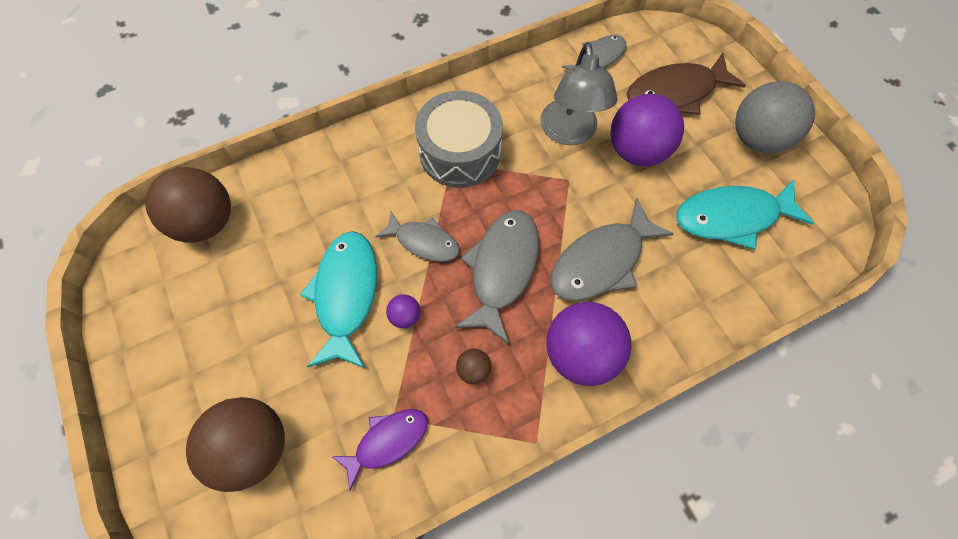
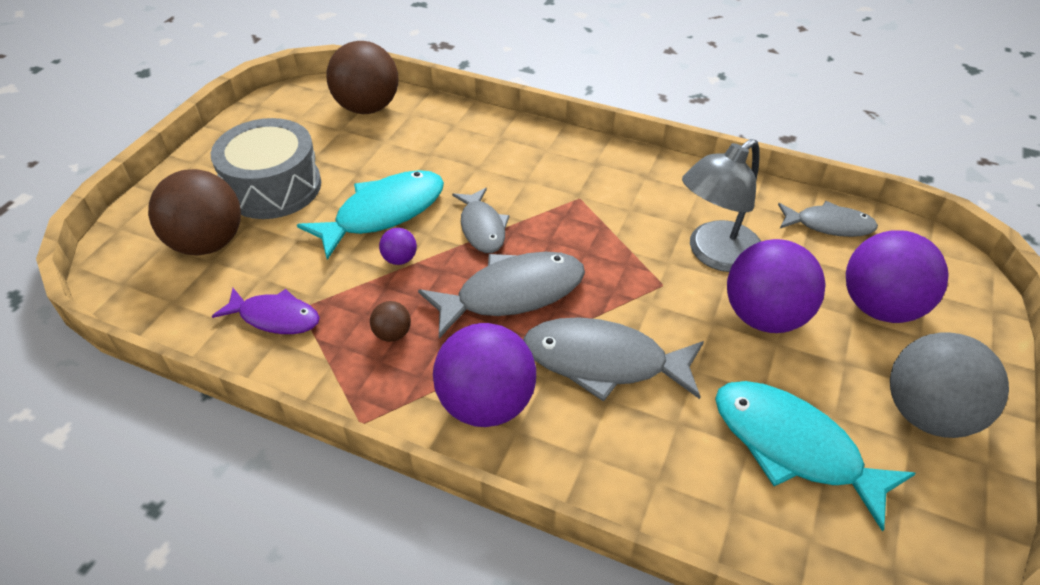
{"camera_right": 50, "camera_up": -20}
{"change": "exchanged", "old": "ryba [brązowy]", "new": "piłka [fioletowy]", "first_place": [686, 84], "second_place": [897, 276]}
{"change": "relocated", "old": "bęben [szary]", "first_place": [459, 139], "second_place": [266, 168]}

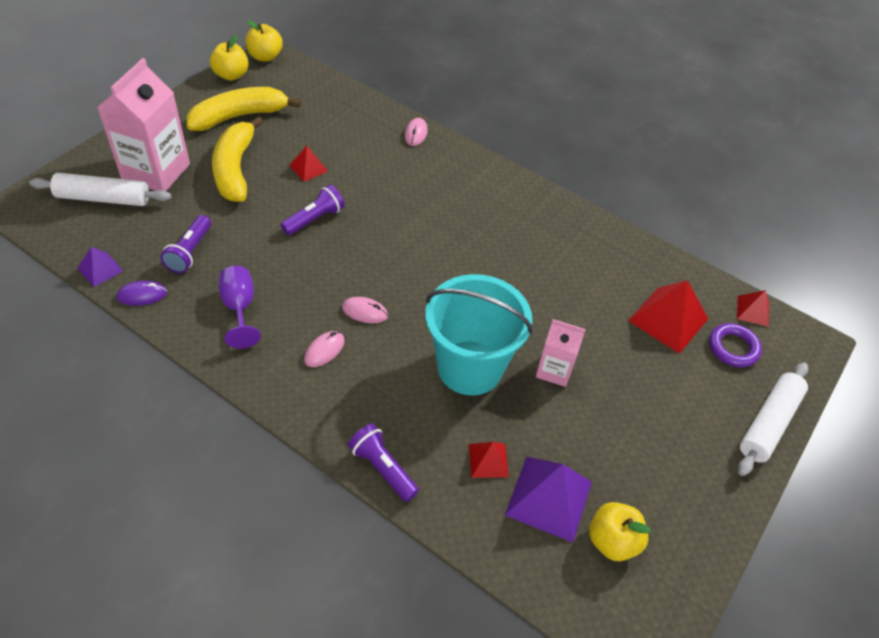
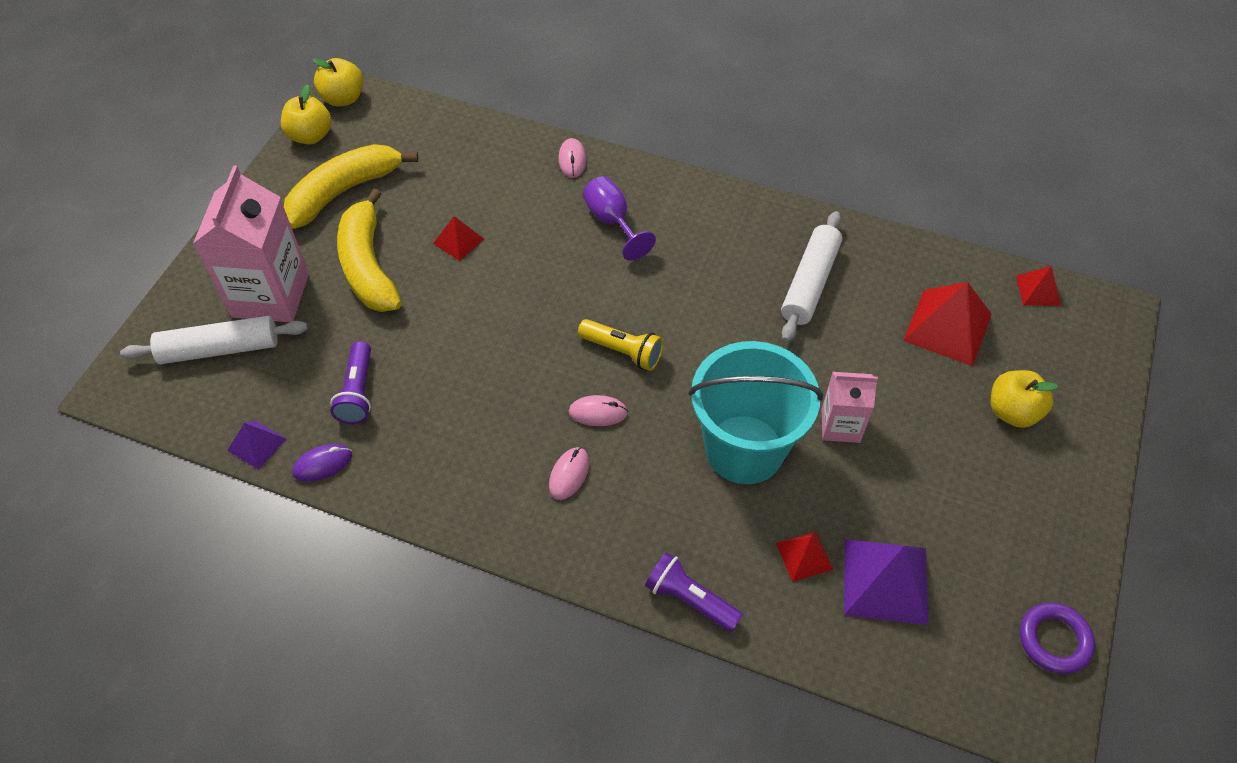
{"camera_right": -10, "camera_up": 5}
{"change": "missing", "old": "latarka [fioletowy]", "first_place": [313, 210]}
{"change": "relocated", "old": "kielich [fioletowy]", "first_place": [240, 307], "second_place": [619, 218]}
{"change": "relocated", "old": "pierścień [fioletowy]", "first_place": [735, 345], "second_place": [1057, 638]}
{"change": "relocated", "old": "wałek do ciasta [biały]", "first_place": [773, 419], "second_place": [811, 276]}
{"change": "relocated", "old": "jabłko [żółty]", "first_place": [620, 531], "second_place": [1024, 399]}
{"change": "appeared", "new": "latarka [żółty]", "second_place": [621, 345]}

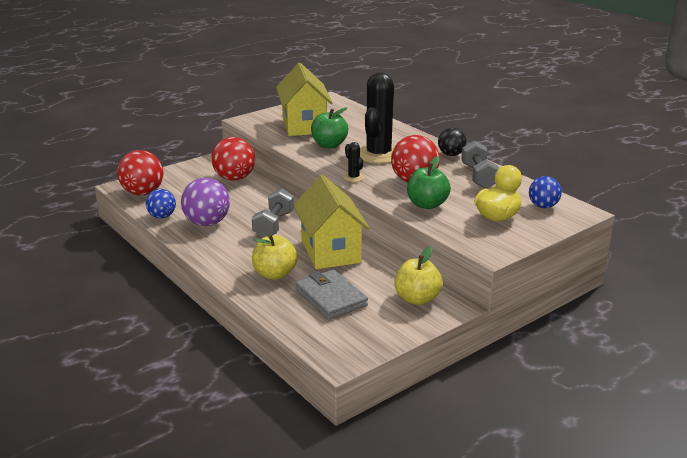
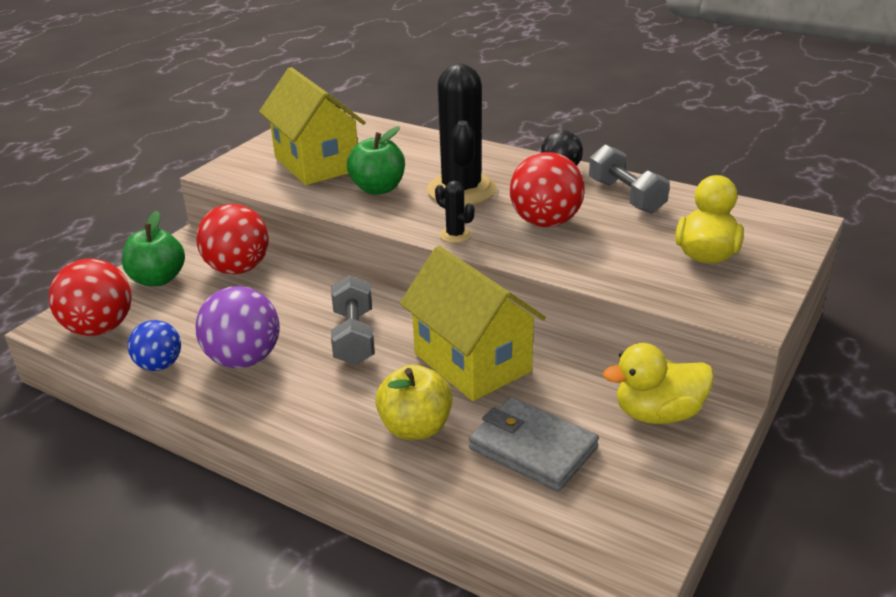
{"camera_right": -20, "camera_up": 5}
{"change": "relocated", "old": "jabłko [zielony]", "first_place": [429, 182], "second_place": [153, 248]}
{"change": "missing", "old": "piłka [niebieski]", "first_place": [545, 192]}
{"change": "exchanged", "old": "jabłko [żółty]", "new": "kaczka [żółty]", "first_place": [418, 276], "second_place": [658, 383]}

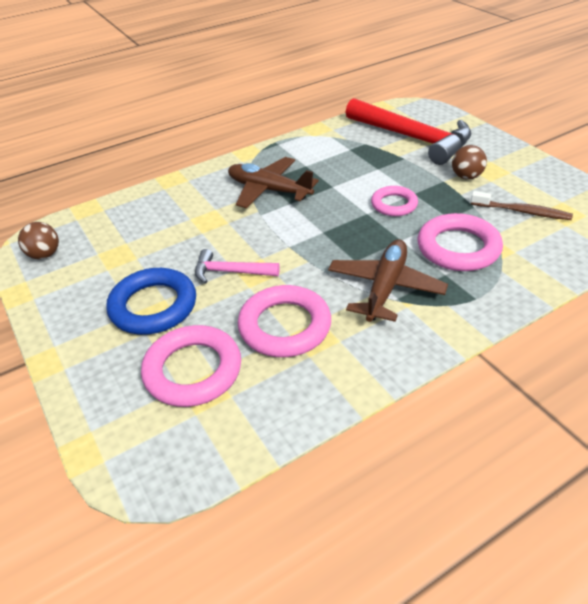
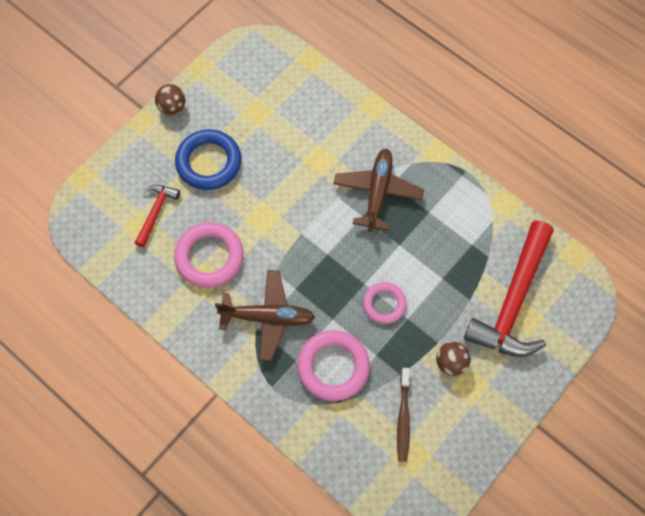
{"camera_right": 70, "camera_up": 25}
{"change": "relocated", "old": "piłka [brązowy]", "first_place": [38, 240], "second_place": [170, 99]}
{"change": "missing", "old": "młotek [różowy]", "first_place": [237, 266]}
{"change": "exchanged", "old": "pierścień [różowy]", "new": "młotek [czerwony]", "first_place": [191, 366], "second_place": [157, 216]}

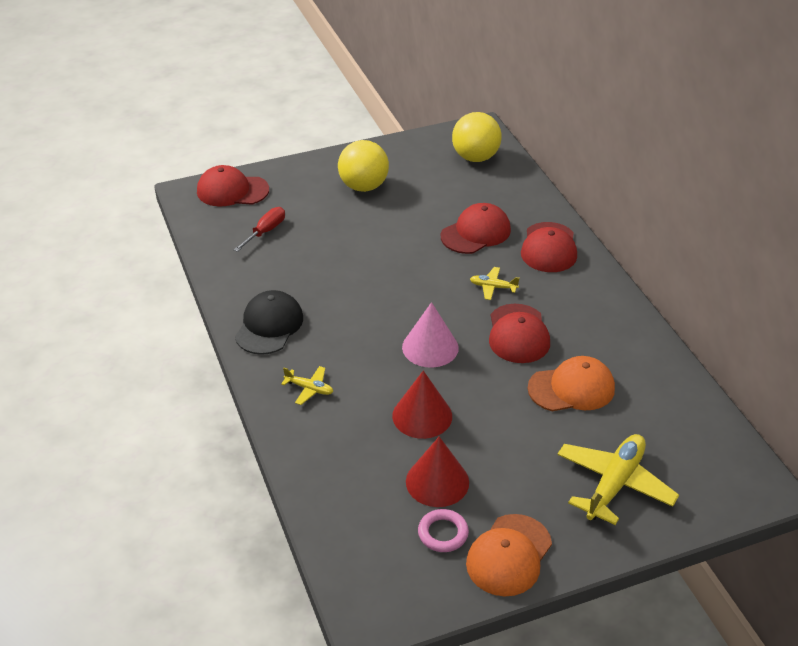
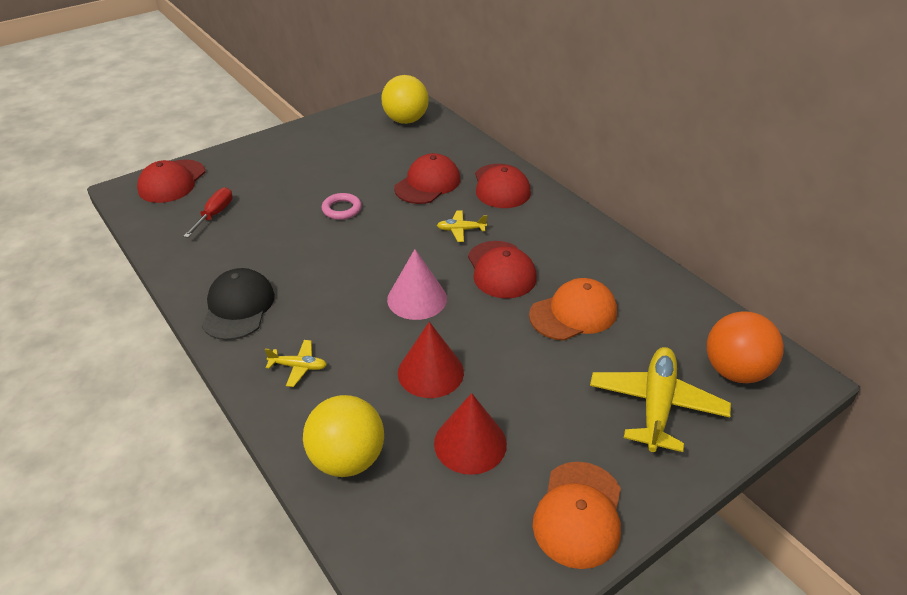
{"camera_right": -15, "camera_up": 0}
{"change": "relocated", "old": "piłka [żółty]", "first_place": [363, 166], "second_place": [343, 436]}
{"change": "spun", "old": "czapka [czerwony]", "first_place": [233, 186], "second_place": [171, 181], "degrees": -60}
{"change": "relocated", "old": "pierścień [różowy]", "first_place": [443, 530], "second_place": [342, 206]}
{"change": "appeared", "new": "piłka [pomarańczowy]", "second_place": [745, 347]}

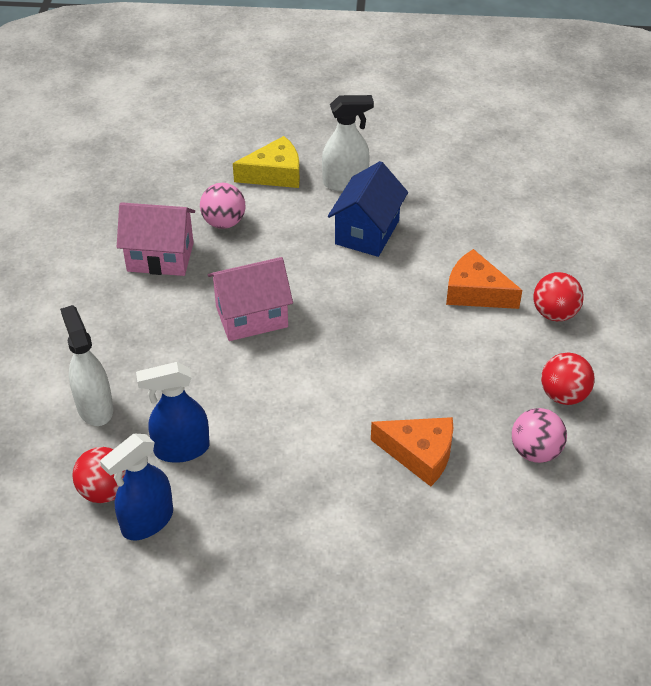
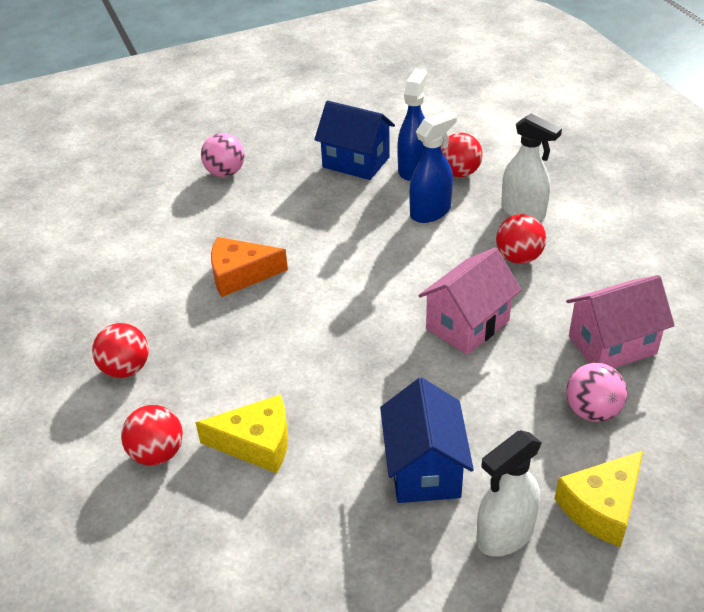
{"camera_right": 155, "camera_up": -5}
{"change": "colour", "old": "ser [pomarańczowy]", "new": "ser [żółty]", "first_place": [484, 279], "second_place": [241, 433]}
{"change": "relocated", "old": "piłka [różowy]", "first_place": [539, 435], "second_place": [223, 155]}
{"change": "appeared", "new": "domek [niebieski]", "second_place": [354, 140]}
{"change": "appeared", "new": "piłka [czerwony]", "second_place": [521, 239]}

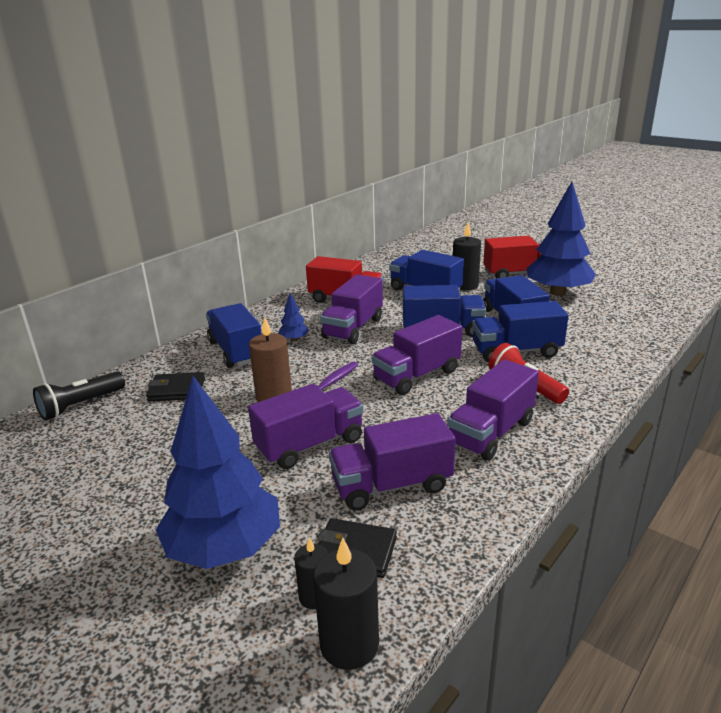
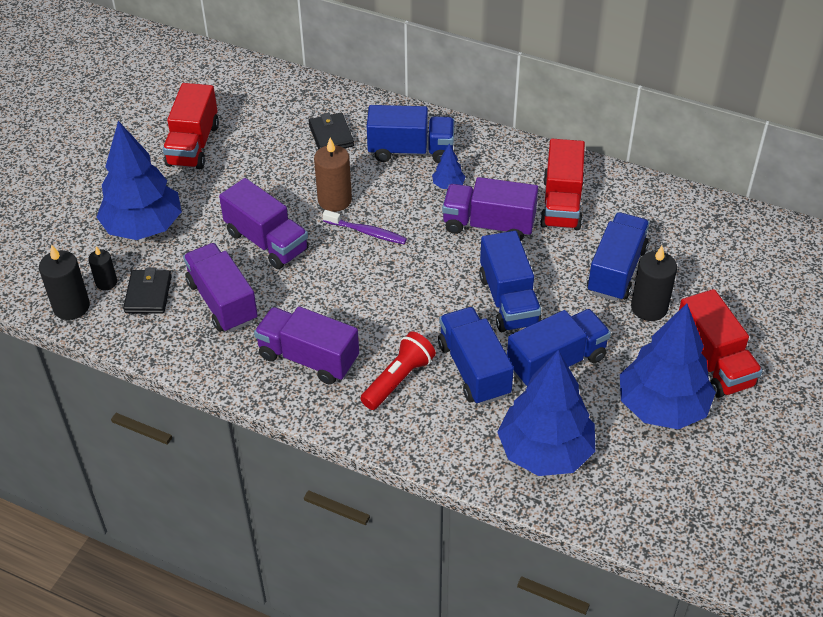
{"camera_right": 75, "camera_up": 20}
{"change": "spun", "old": "ciężarówka [niebieski]", "first_place": [233, 335], "second_place": [410, 134], "degrees": 45}
{"change": "missing", "old": "ciężarówka [fioletowy]", "first_place": [417, 355]}
{"change": "missing", "old": "latarka [czarny]", "first_place": [79, 396]}
{"change": "appeared", "new": "ciężarówka [czerwony]", "second_place": [191, 126]}
{"change": "appeared", "new": "drzewko [niebieski]", "second_place": [546, 413]}

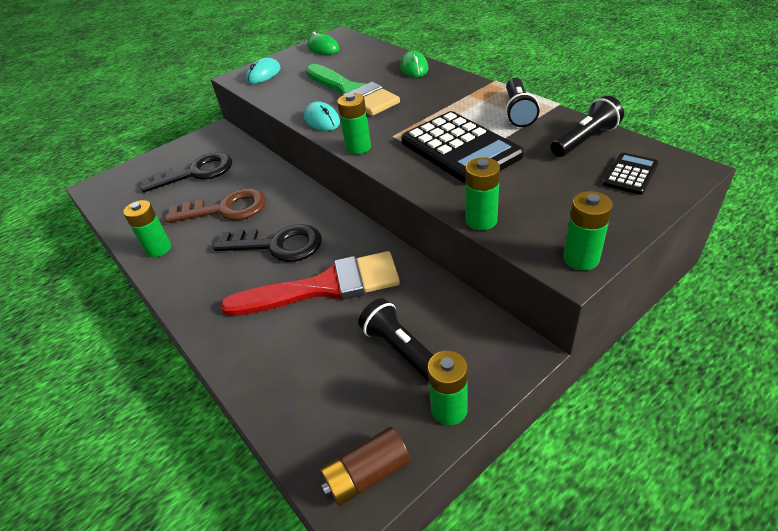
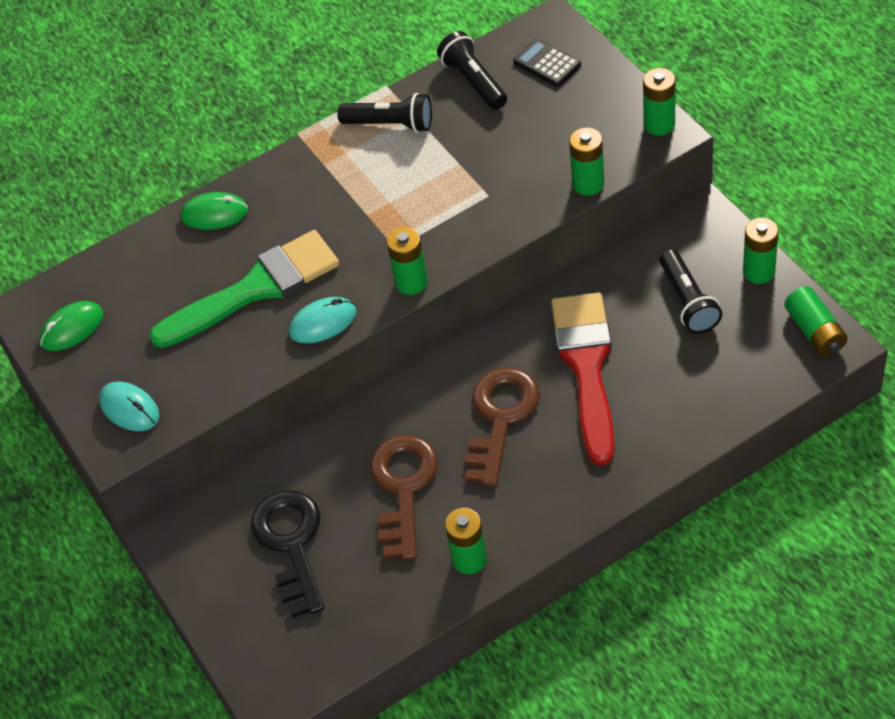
{"camera_right": -80, "camera_up": 10}
{"change": "missing", "old": "kalkulator [czarny]", "first_place": [462, 147]}
{"change": "colour", "old": "klucz [czarny]", "new": "klucz [brązowy]", "first_place": [267, 243], "second_place": [502, 427]}
{"change": "spun", "old": "latarka [czarny]", "first_place": [395, 340], "second_place": [690, 291], "degrees": -75}
{"change": "colour", "old": "bateria [brązowy]", "new": "bateria [zielony]", "first_place": [365, 466], "second_place": [816, 321]}

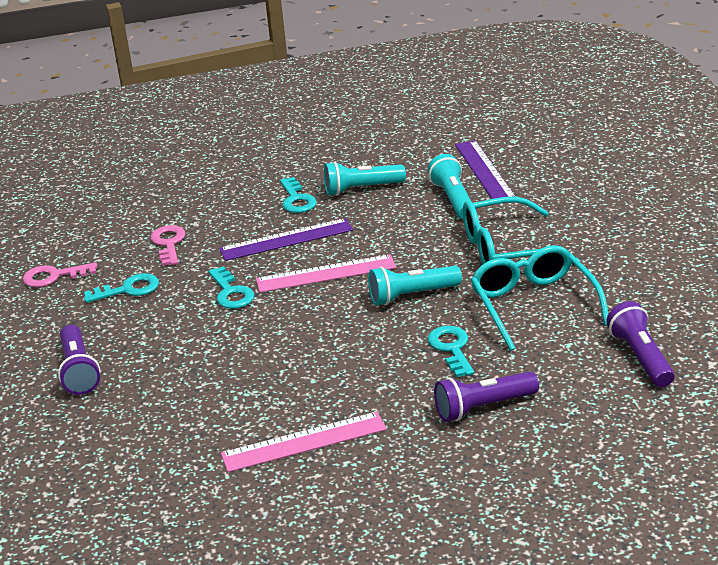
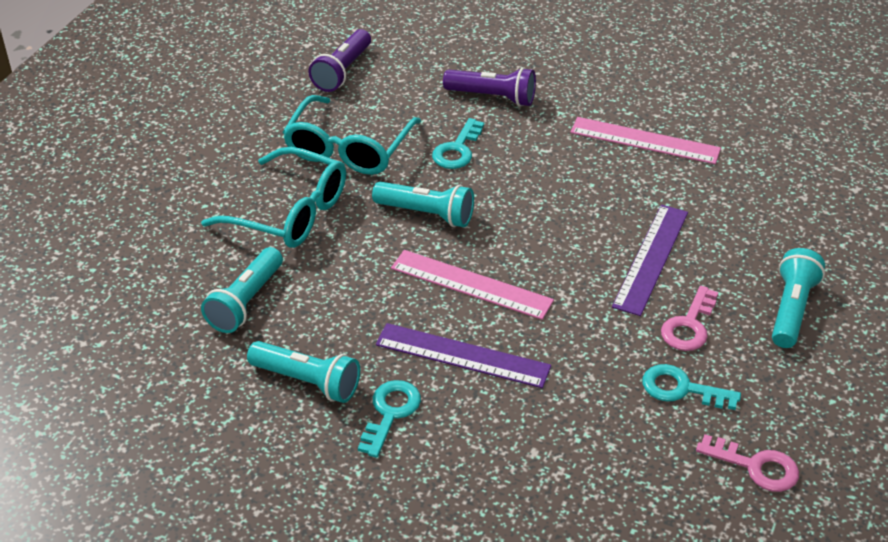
{"camera_right": -145, "camera_up": 10}
{"change": "relocated", "old": "linijka [fioletowy]", "first_place": [485, 169], "second_place": [650, 260]}
{"change": "relocated", "old": "klucz [różowy]", "first_place": [168, 245], "second_place": [689, 318]}
{"change": "missing", "old": "klucz [turkusowy]", "first_place": [231, 287]}
{"change": "colour", "old": "latarka [fioletowy]", "new": "latarka [turkusowy]", "first_place": [79, 360], "second_place": [798, 298]}

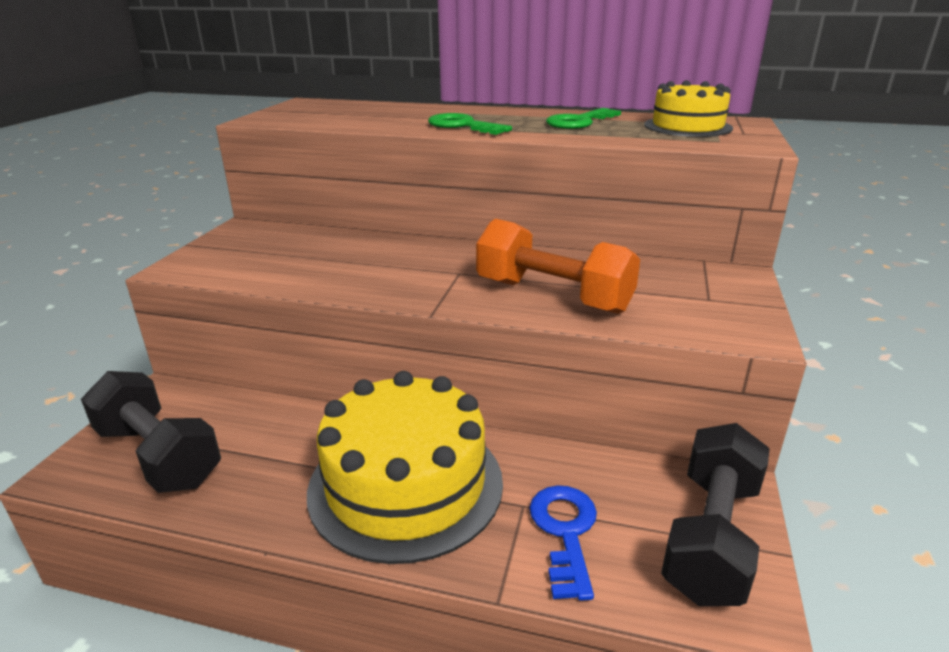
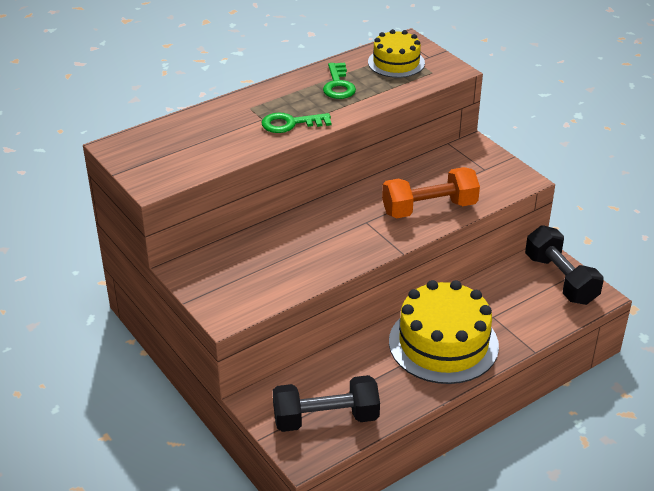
{"camera_right": -50, "camera_up": 10}
{"change": "missing", "old": "klucz [niebieski]", "first_place": [563, 543]}

